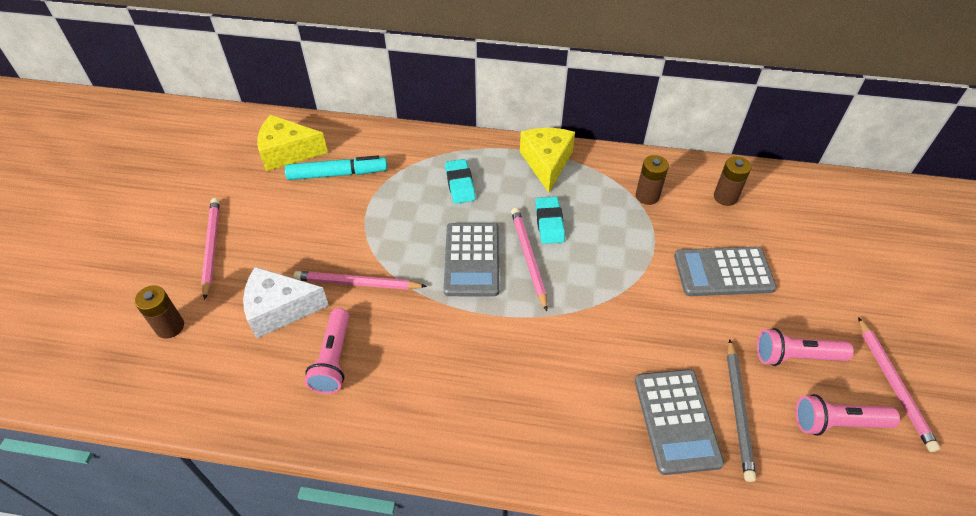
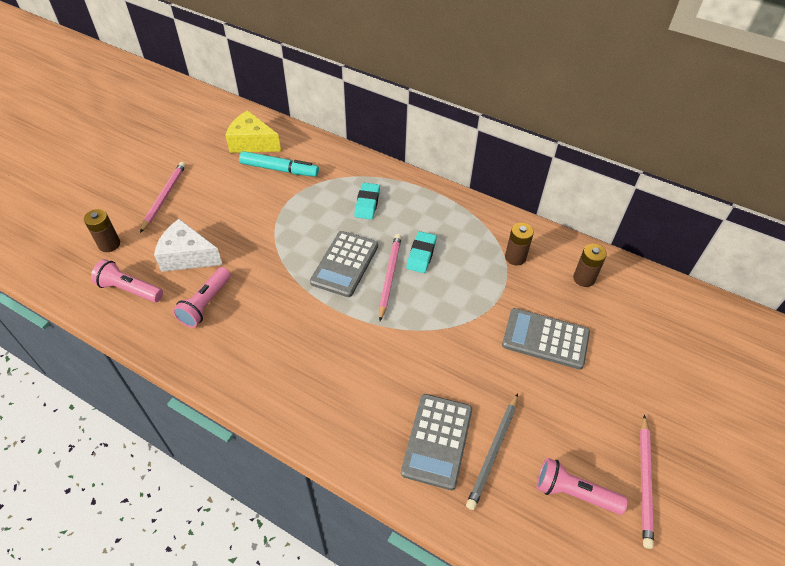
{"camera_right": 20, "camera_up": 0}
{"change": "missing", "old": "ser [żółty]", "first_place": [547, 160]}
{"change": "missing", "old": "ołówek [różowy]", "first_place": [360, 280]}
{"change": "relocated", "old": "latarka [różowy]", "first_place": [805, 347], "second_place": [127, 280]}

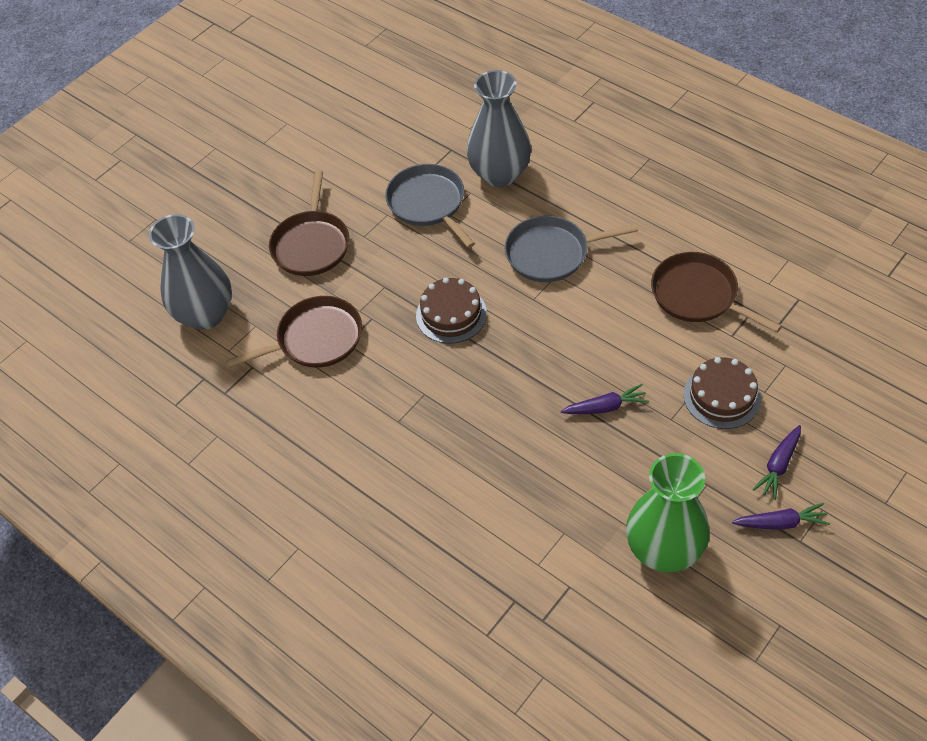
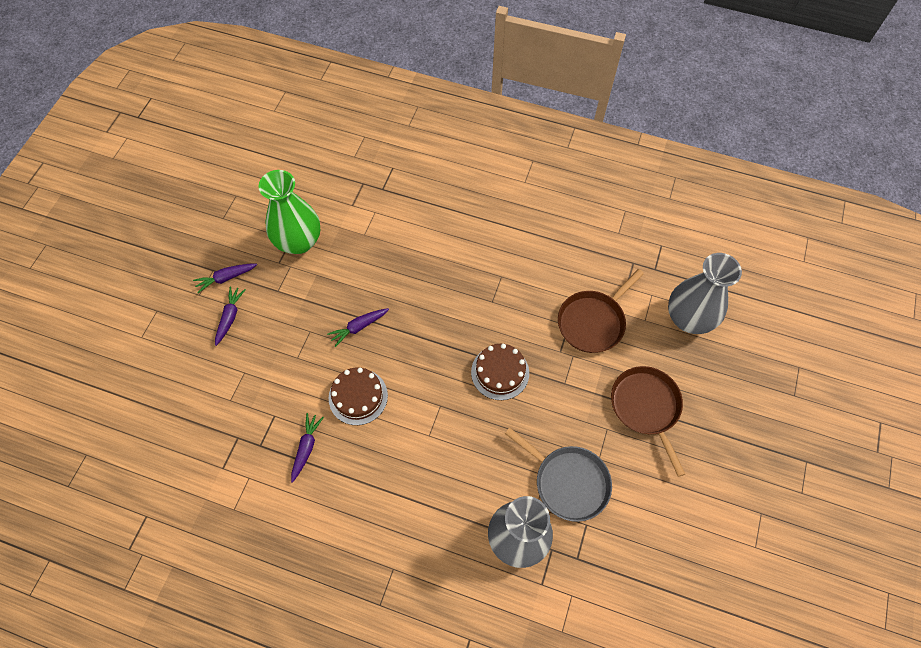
{"camera_right": 155, "camera_up": 10}
{"change": "missing", "old": "patelnia [szary]", "first_place": [571, 249]}
{"change": "exchanged", "old": "patelnia [brązowy]", "new": "marchewka [fioletowy]", "first_place": [716, 292], "second_place": [307, 448]}
{"change": "relocated", "old": "tort [brązowy]", "first_place": [722, 393], "second_place": [358, 396]}

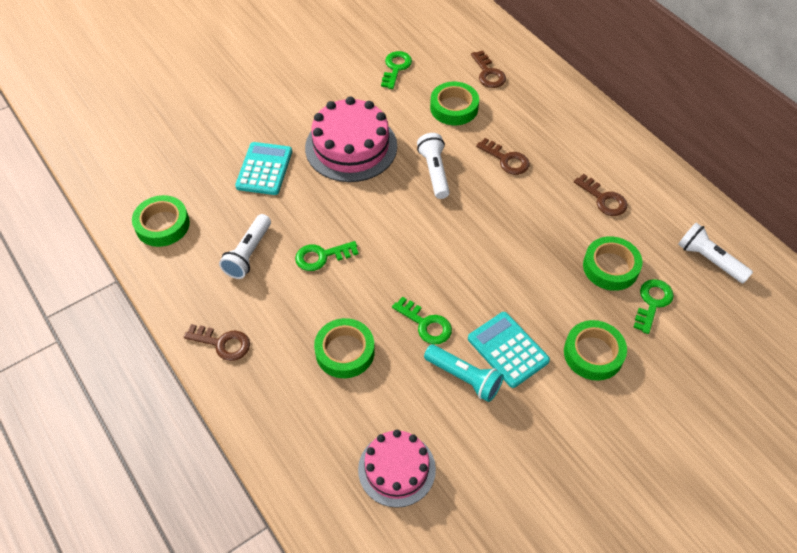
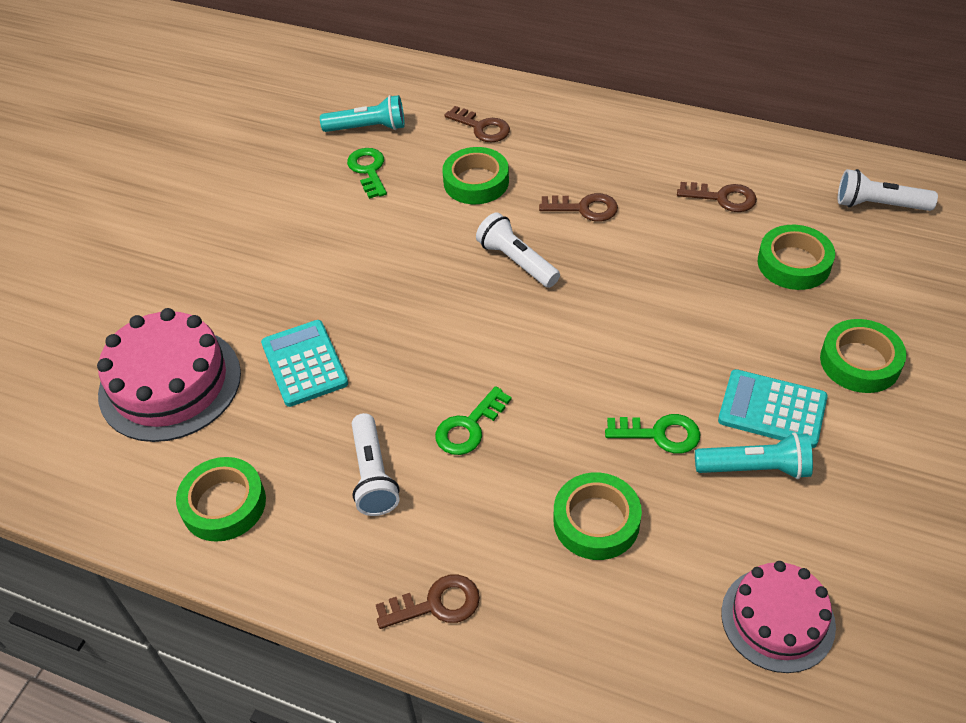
{"camera_right": -30, "camera_up": -5}
{"change": "relocated", "old": "tort [różowy]", "first_place": [351, 139], "second_place": [169, 375]}
{"change": "missing", "old": "klucz [zielony]", "first_place": [653, 306]}
{"change": "appeared", "new": "latarka [turkusowy]", "second_place": [362, 113]}

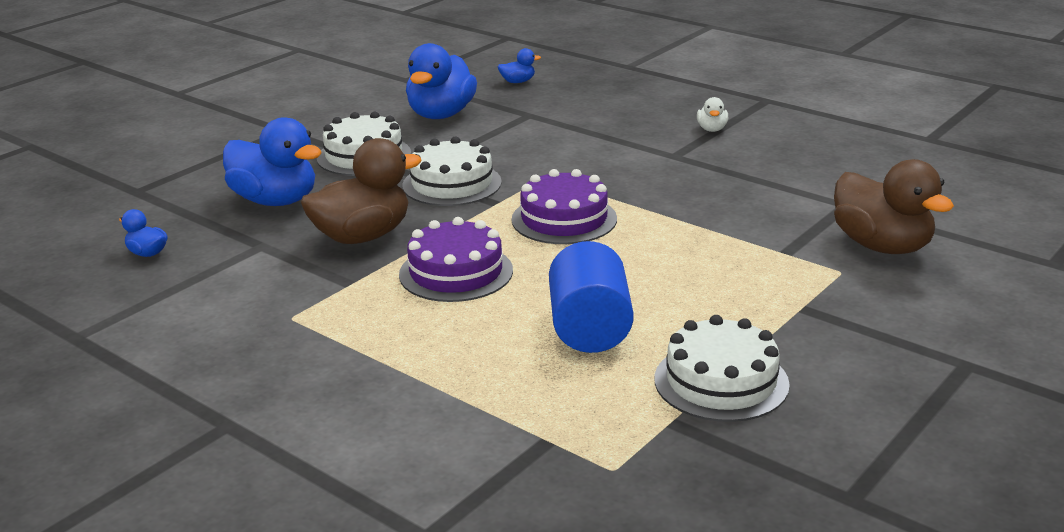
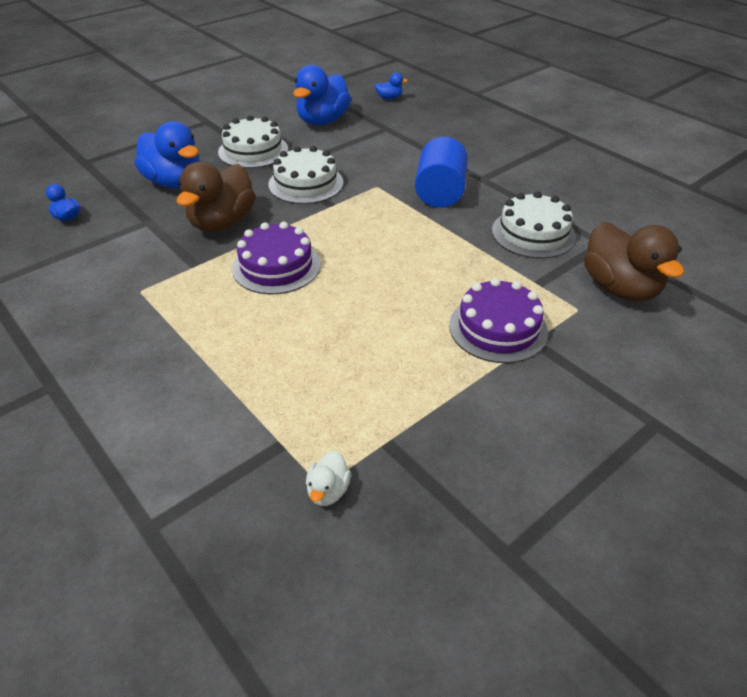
{"camera_right": 10, "camera_up": 15}
{"change": "relocated", "old": "kaczka [biały]", "first_place": [712, 114], "second_place": [328, 478]}
{"change": "spun", "old": "kaczka [brązowy]", "first_place": [361, 191], "second_place": [216, 197], "degrees": 135}
{"change": "relocated", "old": "tort [fioletowy]", "first_place": [564, 206], "second_place": [498, 320]}
{"change": "relocated", "old": "walec [niebieski]", "first_place": [591, 297], "second_place": [441, 172]}
{"change": "relocated", "old": "tort [biały]", "first_place": [722, 368], "second_place": [534, 225]}

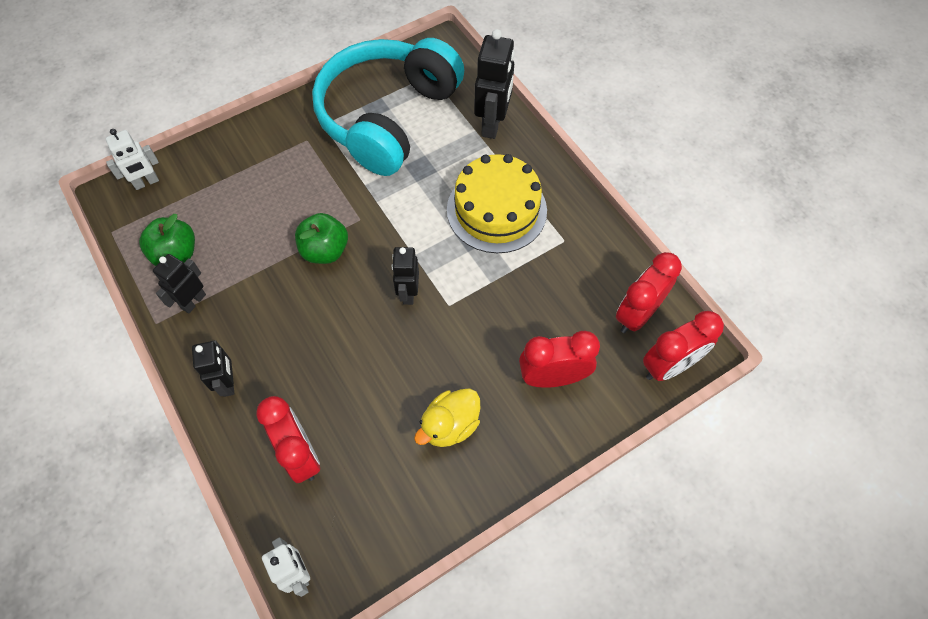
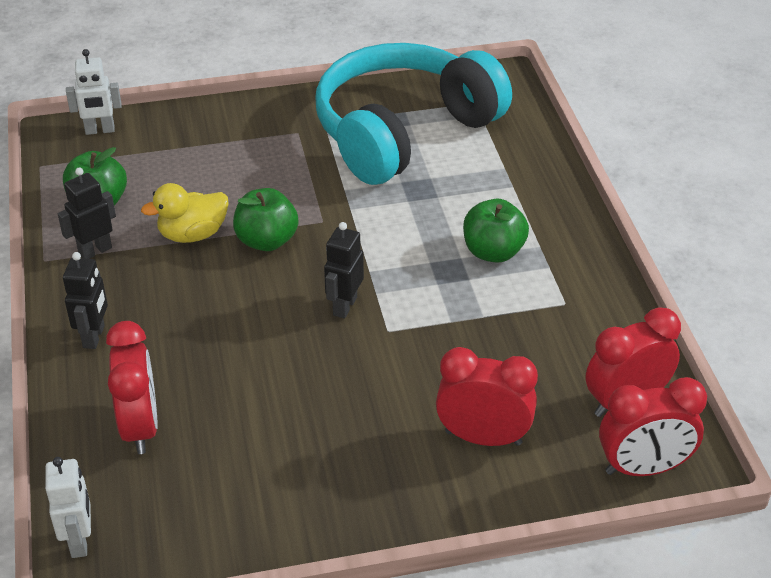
{"camera_right": 20, "camera_up": -20}
{"change": "missing", "old": "robot [czarny]", "first_place": [494, 84]}
{"change": "exchanged", "old": "tort [żółty]", "new": "jabłko [zielony]", "first_place": [497, 203], "second_place": [496, 231]}
{"change": "relocated", "old": "kaczka [żółty]", "first_place": [447, 417], "second_place": [185, 213]}

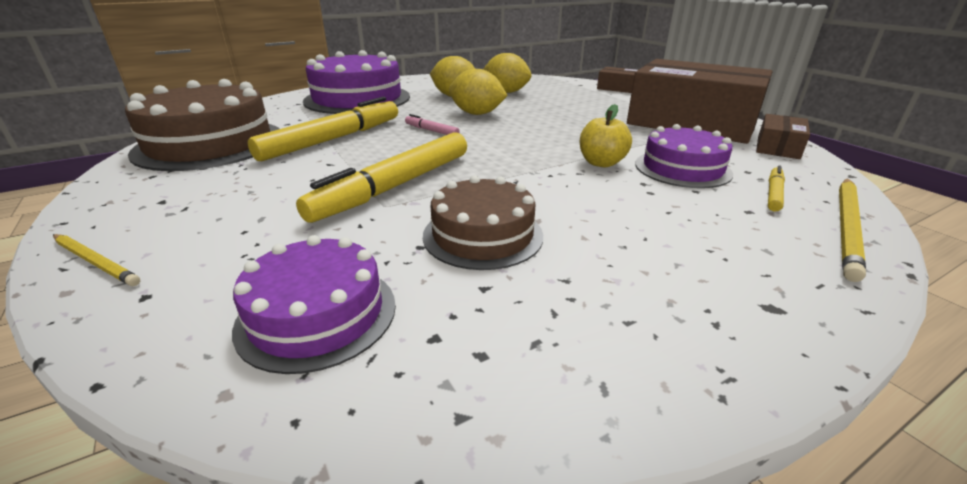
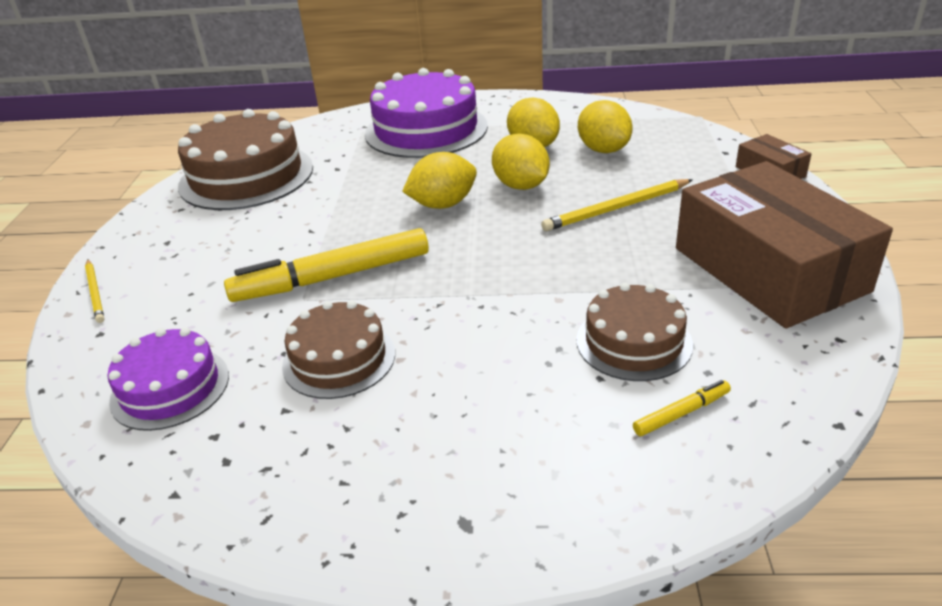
{"camera_right": 35, "camera_up": 5}
{"change": "missing", "old": "flamaster [żółty]", "first_place": [323, 129]}
{"change": "missing", "old": "jabłko [żółty]", "first_place": [606, 135]}
{"change": "exchanged", "old": "flamaster [różowy]", "new": "cytryna [żółty]", "first_place": [432, 124], "second_place": [439, 180]}
{"change": "missing", "old": "pudełko [brązowy]", "first_place": [783, 136]}
{"change": "colour", "old": "tort [fioletowy]", "new": "tort [brązowy]", "first_place": [684, 156], "second_place": [634, 332]}
{"change": "relocated", "old": "ołówek [żółty]", "first_place": [852, 230], "second_place": [617, 205]}

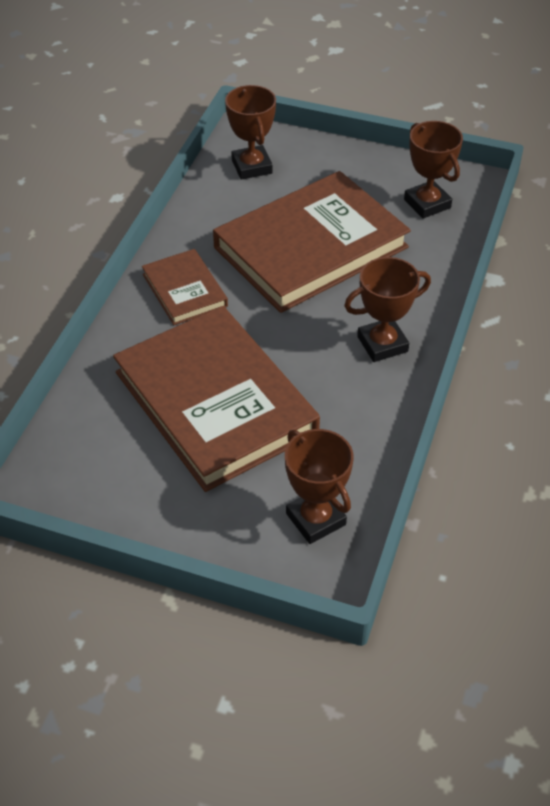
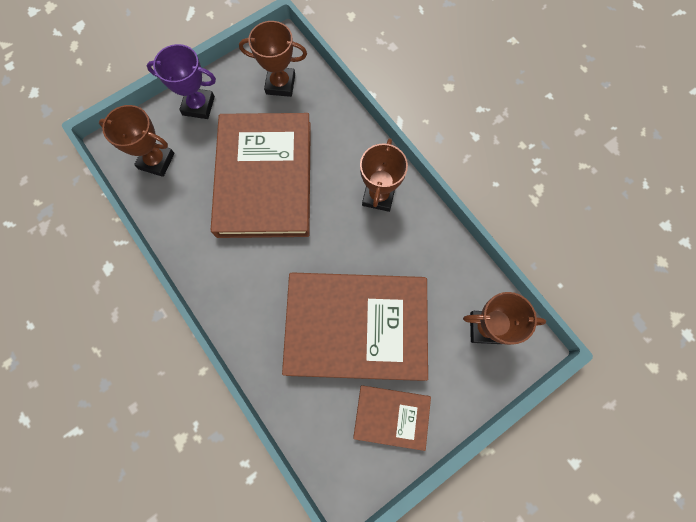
{"camera_right": -55, "camera_up": 25}
{"change": "relocated", "old": "książka [brązowy]", "first_place": [185, 287], "second_place": [392, 418]}
{"change": "appeared", "new": "puchar [fioletowy]", "second_place": [181, 81]}

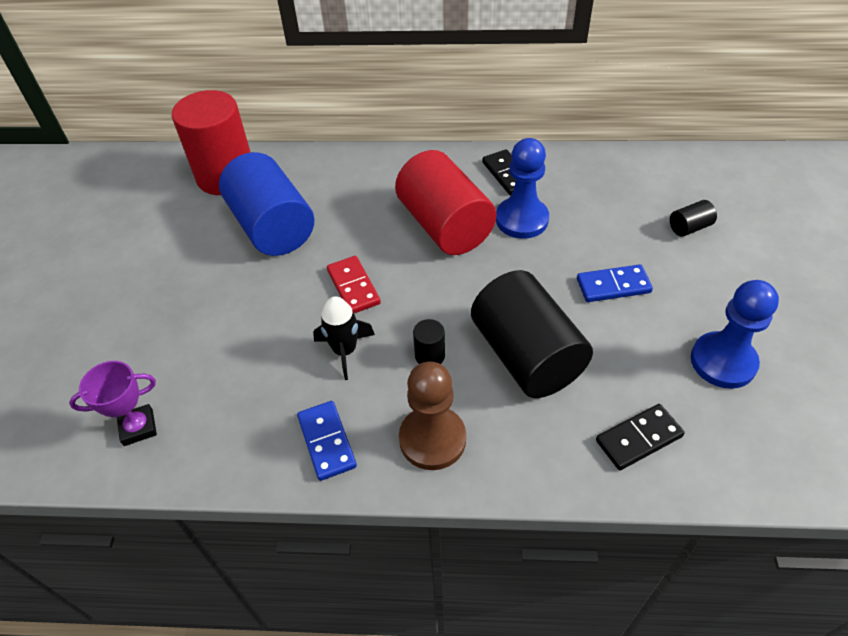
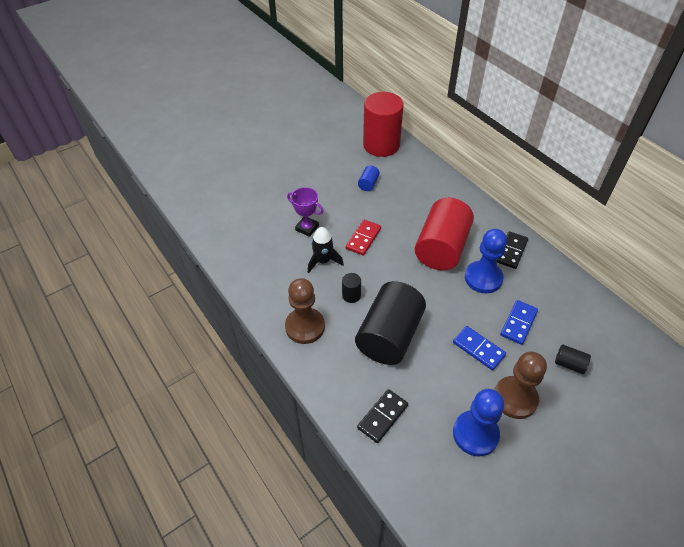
{"camera_right": 50, "camera_up": 0}
{"change": "size", "old": "walec [niebieski]", "first_place": [266, 204], "second_place": [369, 178], "factor": 0.4}
{"change": "relocated", "old": "puchar [fioletowy]", "first_place": [113, 403], "second_place": [305, 212]}
{"change": "relocated", "old": "kostka domina [niebieski]", "first_place": [327, 441], "second_place": [519, 322]}
{"change": "spun", "old": "kostka domina [czarny]", "first_place": [640, 437], "second_place": [382, 416], "degrees": -75}
{"change": "appeared", "new": "pionek [brązowy]", "second_place": [520, 385]}

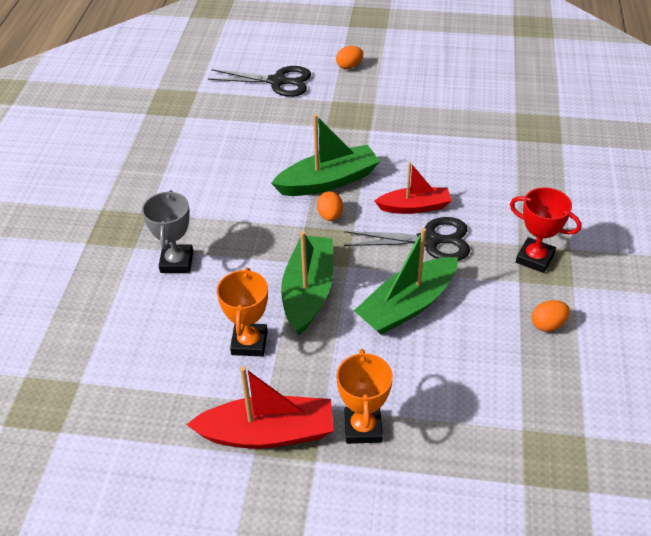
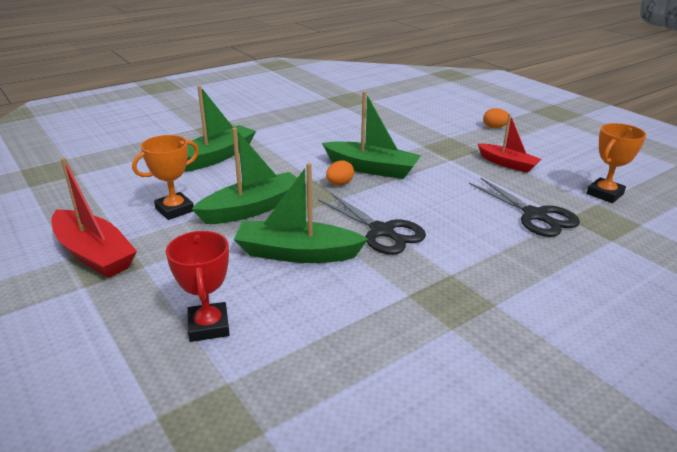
{"camera_right": 45, "camera_up": -15}
{"change": "relocated", "old": "nożyczki [czarny]", "first_place": [259, 81], "second_place": [524, 207]}
{"change": "relocated", "old": "łódka [czerwony]", "first_place": [413, 188], "second_place": [510, 143]}
{"change": "relocated", "old": "puchar [czerwony]", "first_place": [546, 230], "second_place": [198, 286]}
{"change": "exchanged", "old": "puchar [szary]", "new": "łódka [zielony]", "first_place": [167, 231], "second_place": [220, 128]}
{"change": "missing", "old": "jajko [pomarańczowy]", "first_place": [551, 316]}
{"change": "relocated", "old": "puchar [pomarańczowy]", "first_place": [364, 396], "second_place": [616, 163]}

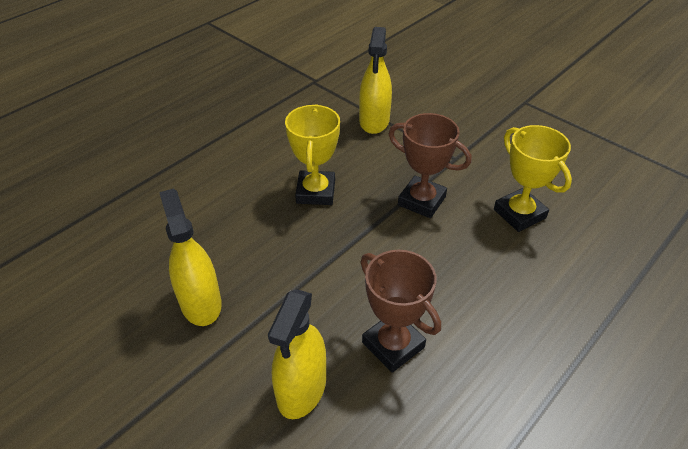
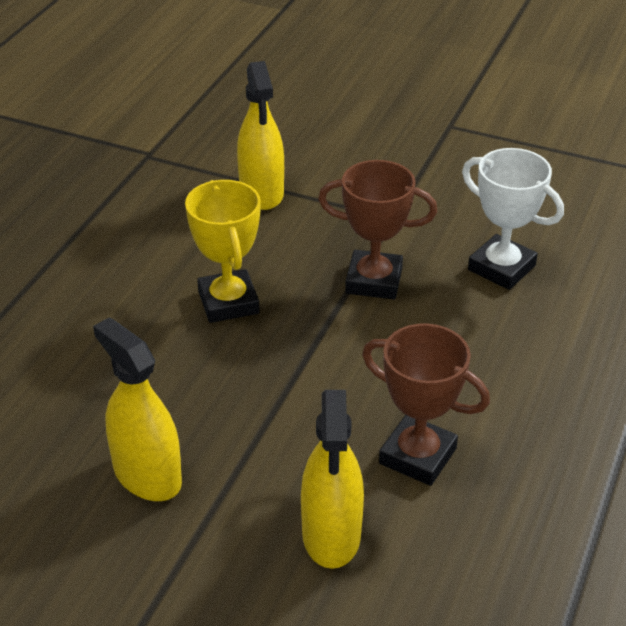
{"camera_right": -20, "camera_up": -5}
{"change": "colour", "old": "puchar [żółty]", "new": "puchar [biały]", "first_place": [533, 178], "second_place": [513, 219]}

